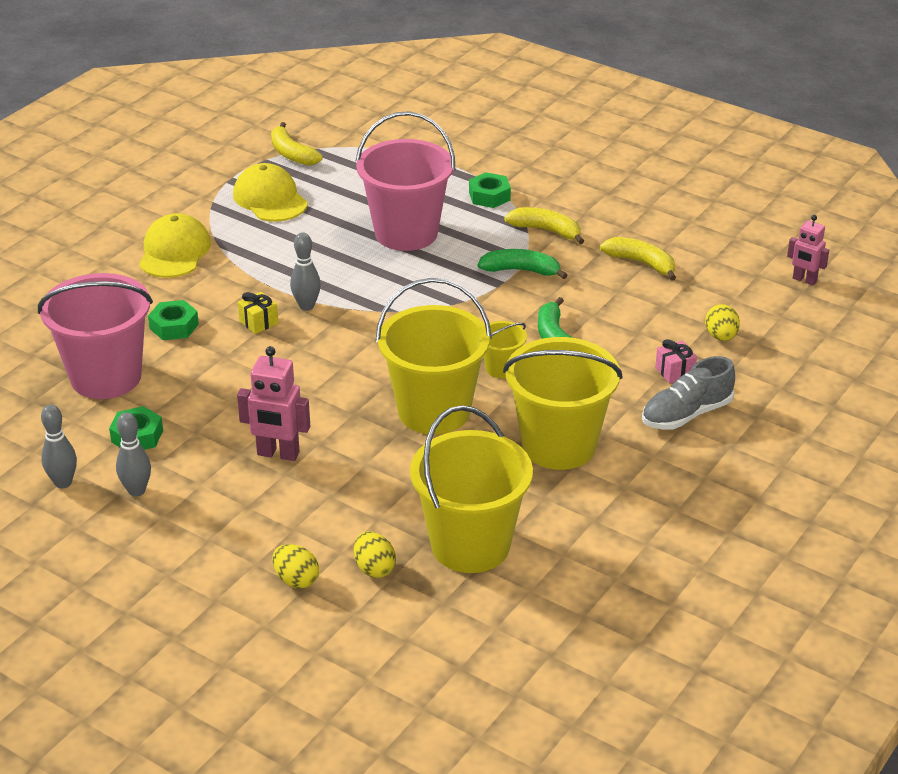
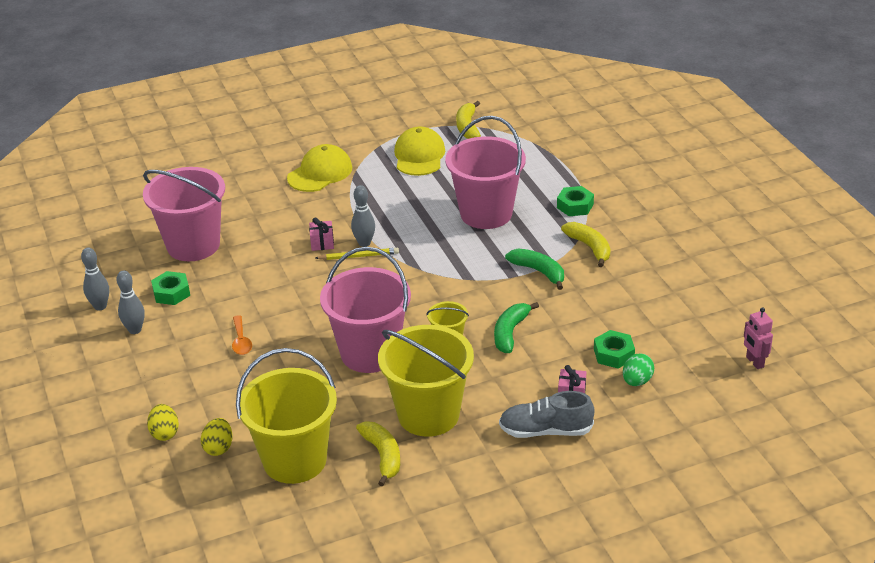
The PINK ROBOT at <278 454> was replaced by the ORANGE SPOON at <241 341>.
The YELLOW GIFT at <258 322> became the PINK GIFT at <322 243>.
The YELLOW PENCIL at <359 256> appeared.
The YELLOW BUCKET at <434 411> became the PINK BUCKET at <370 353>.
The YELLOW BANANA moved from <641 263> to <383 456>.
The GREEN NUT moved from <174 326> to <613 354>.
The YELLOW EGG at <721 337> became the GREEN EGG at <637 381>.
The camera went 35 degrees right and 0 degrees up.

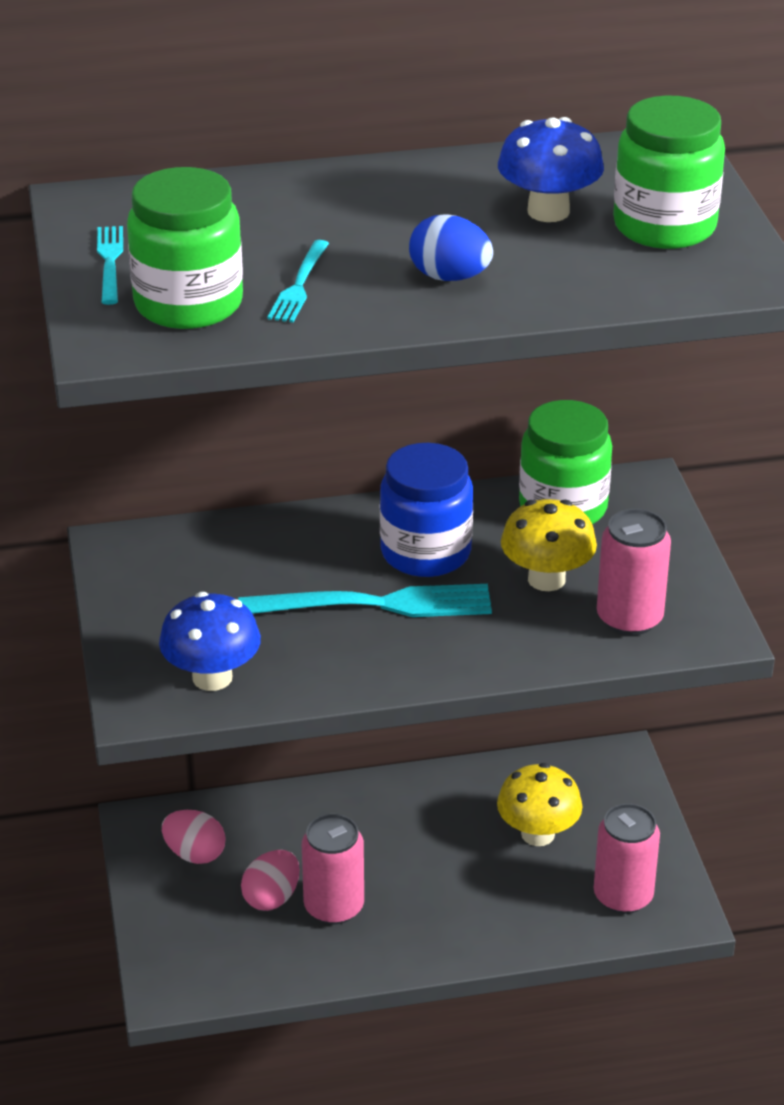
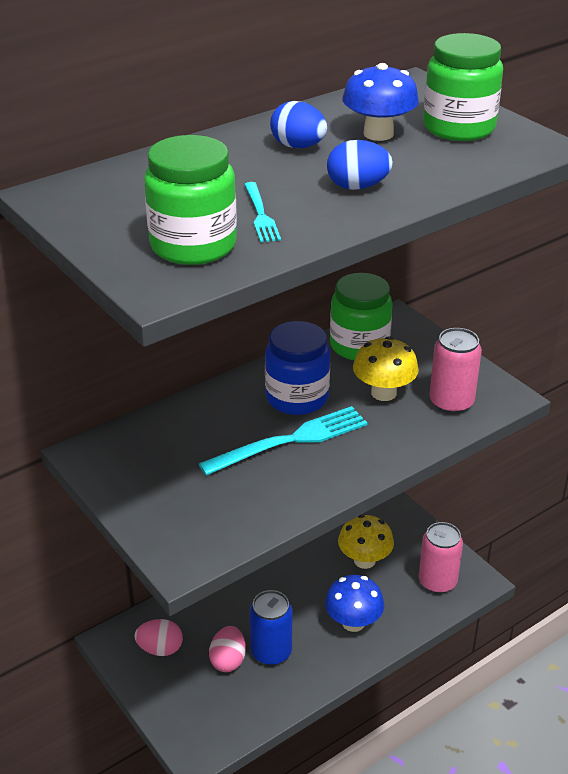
The PINK CAN at <334 907> became the BLUE CAN at <271 652>.
The BLUE EGG at <298 146> appeared.
The BLUE MUSHROOM moved from <212 677> to <353 622>.
The TURQUOISE FORK at <110 262> disappeared.
The camera went 25 degrees left and 0 degrees up.

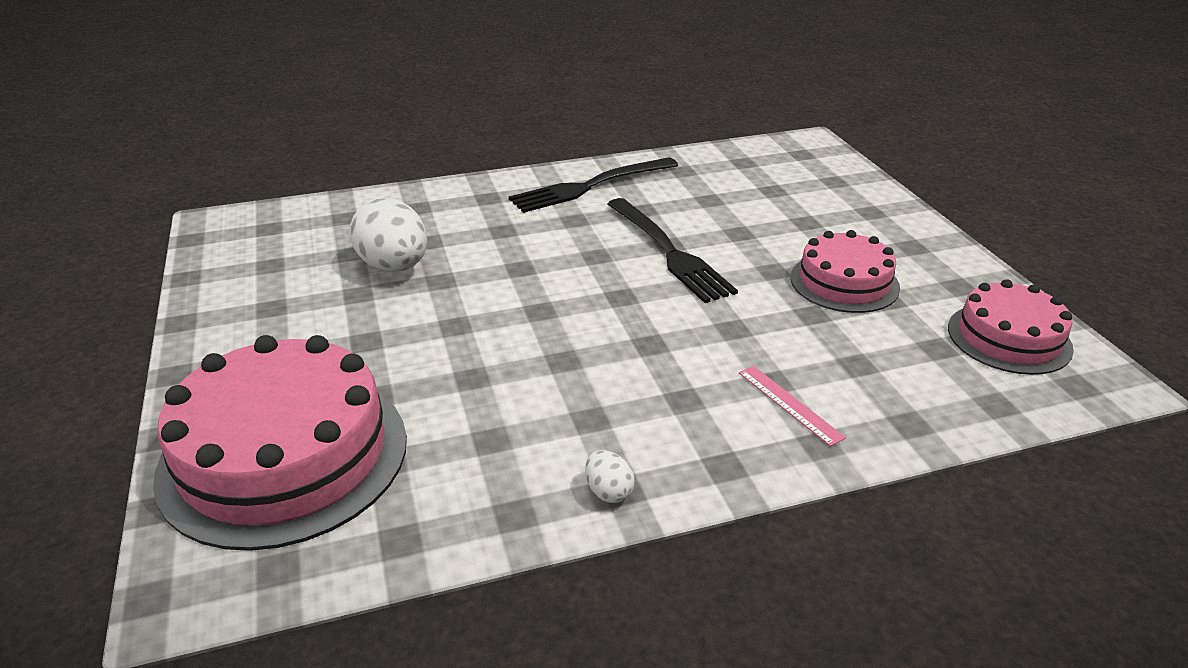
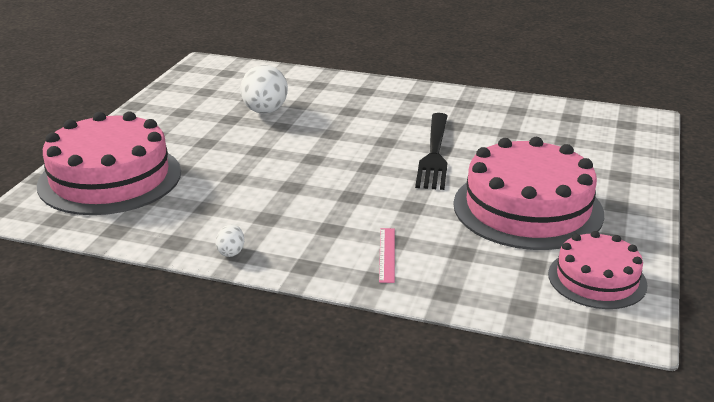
The PINK CAKE at <844 282> changed to 1.75 times the size.
The BLACK FORK at <589 186> disappeared.
The camera went 35 degrees right and 5 degrees down.

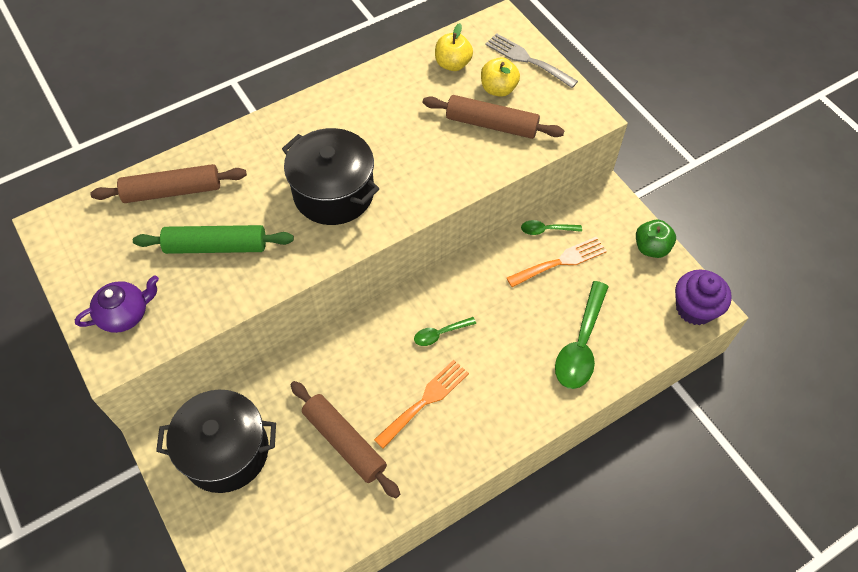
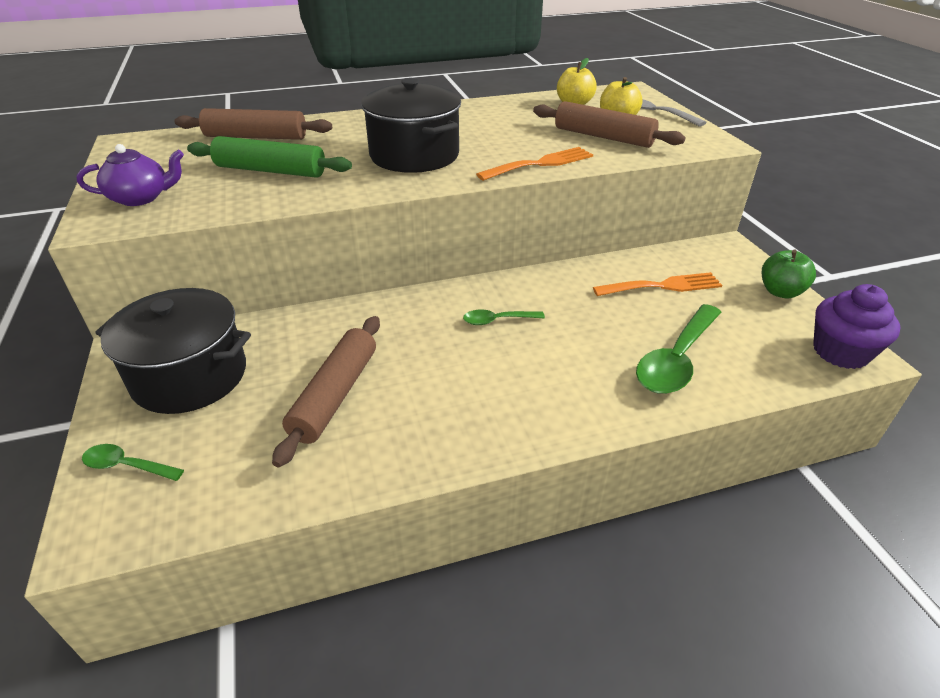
The GREEN SPOON moved from <546 230> to <127 466>.
The BROWN ROLLING PIN at <344 442> turned 45 degrees clockwise.
The ORANGE FORK moved from <425 400> to <540 164>.
The camera went 15 degrees right and 20 degrees down.

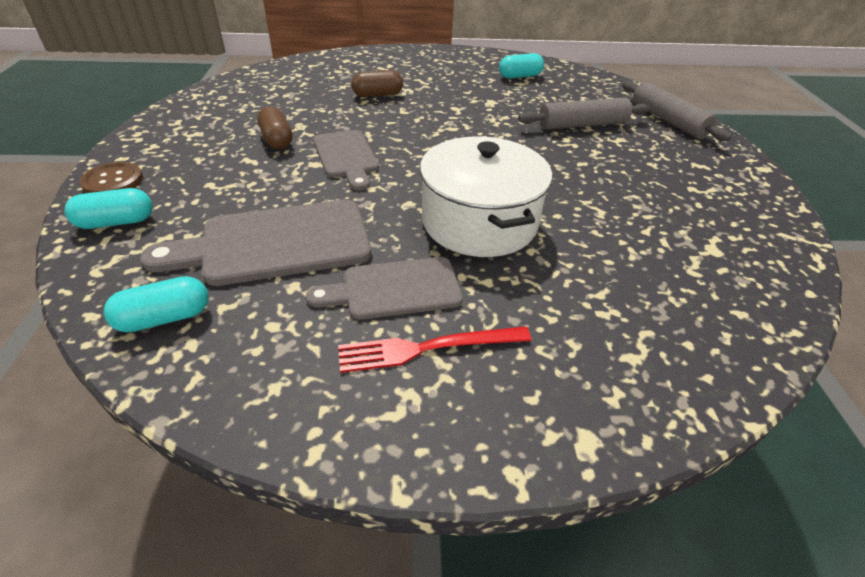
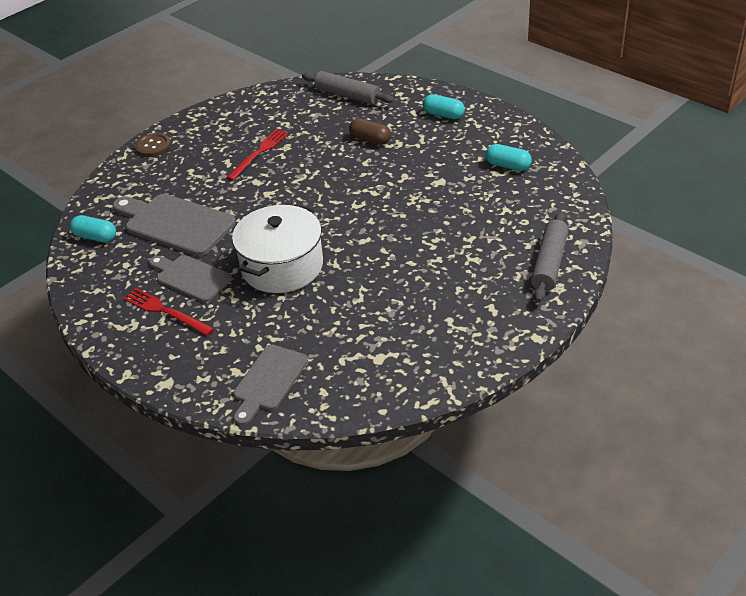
The BROWN CAPSULE at <276 140> was replaced by the RED FORK at <259 153>.
The GREY CUTTING BOARD moved from <346 157> to <269 381>.
The GREY ROLLING PIN moved from <582 125> to <347 95>.
The TURQUOISE CAPSULE moved from <116 222> to <443 115>.
The camera went 50 degrees right and 0 degrees up.

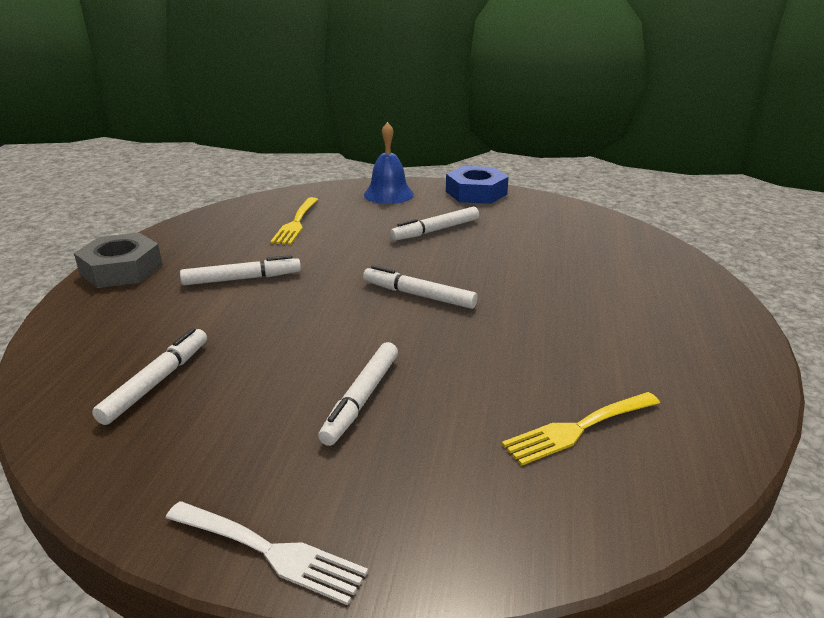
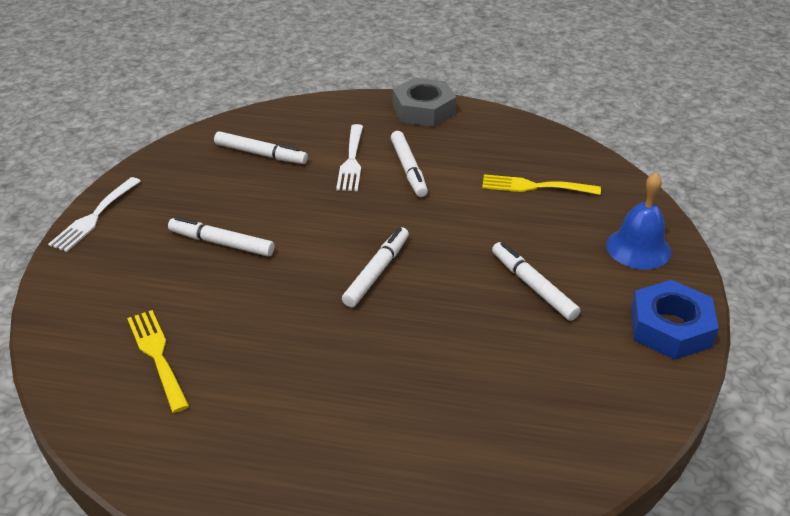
The WHITE FORK at <351 161> appeared.
The camera went 90 degrees right and 10 degrees up.

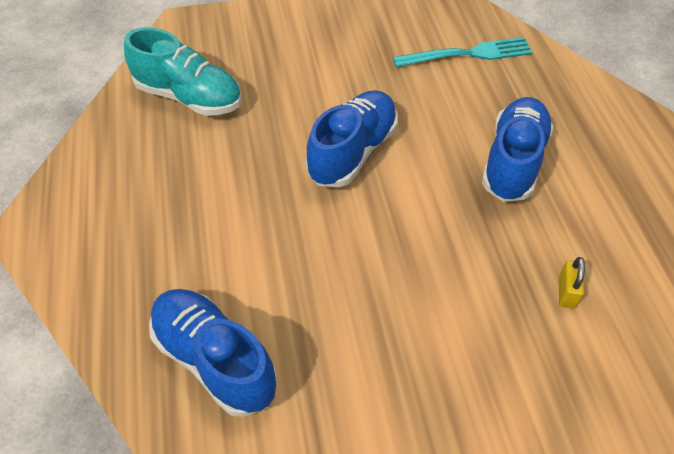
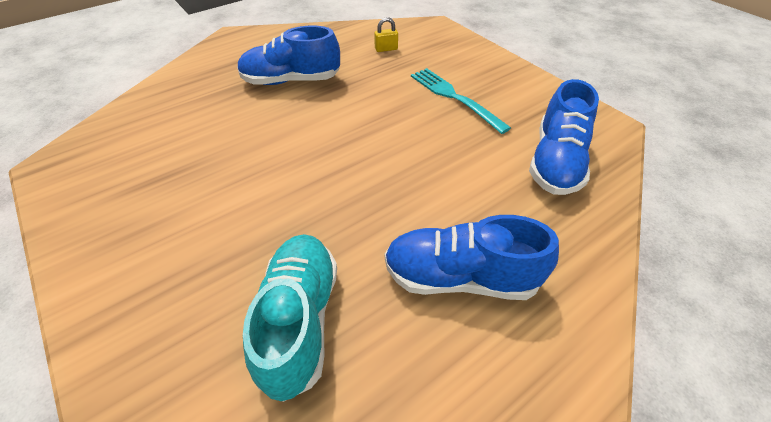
The BLUE SHOE moved from <352 152> to <460 277>.
The TURQUOISE FORK moved from <468 54> to <454 97>.
The camera went 115 degrees left and 5 degrees down.

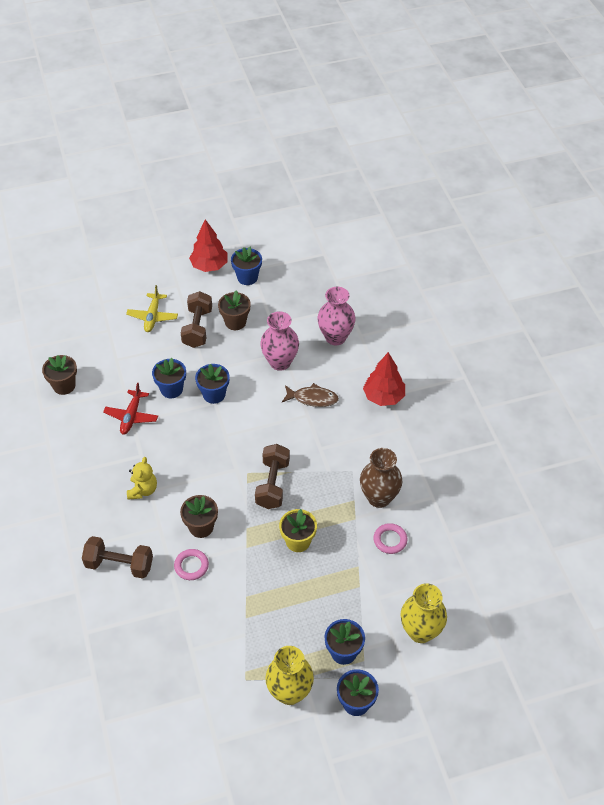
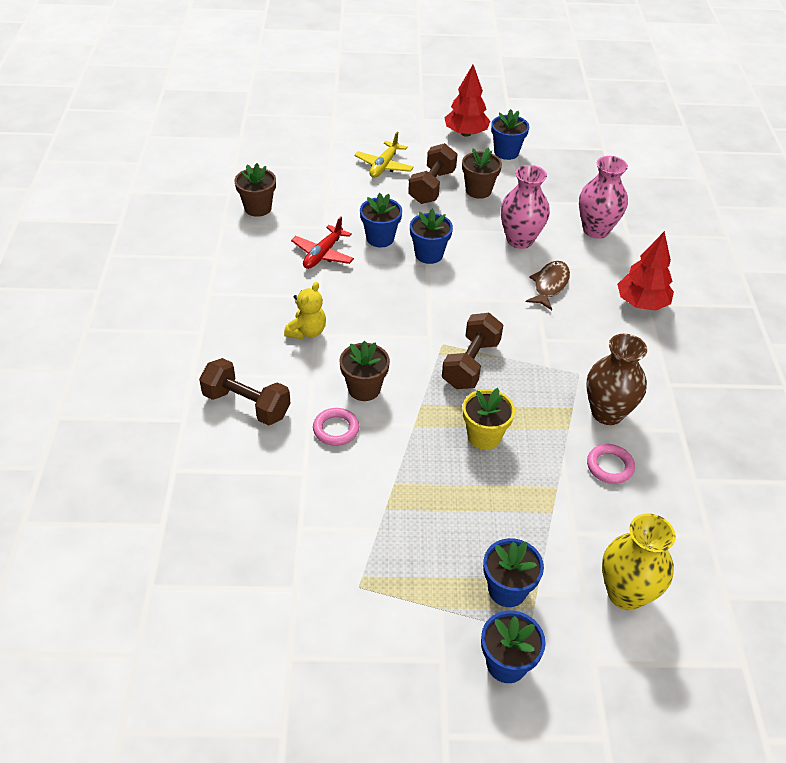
The BROWN FISH at <312 398> turned 90 degrees counterclockwise.
The YELLOW VASE at <289 692> disappeared.
The camera went 15 degrees right and 5 degrees down.

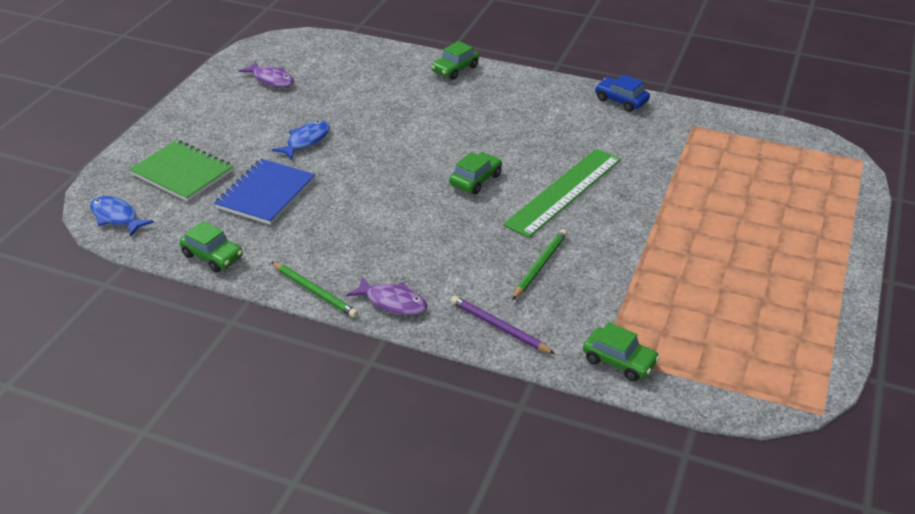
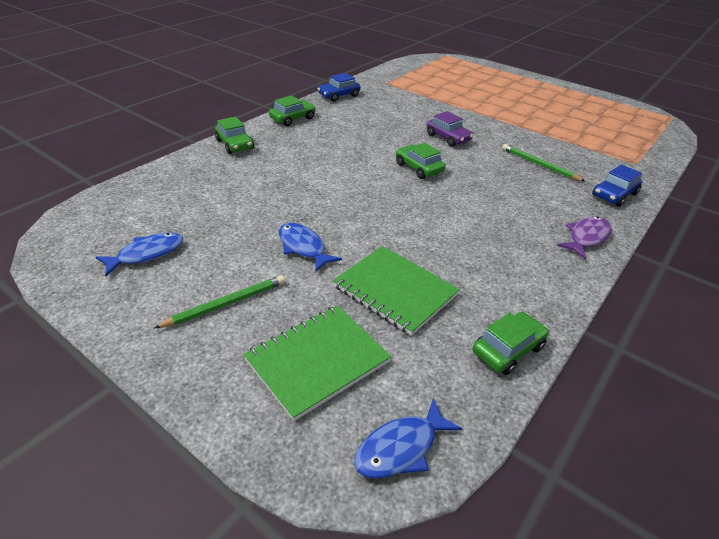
The PURPLE FISH at <271 79> became the BLUE FISH at <147 254>.
The GREEN PENCIL moved from <314 291> to <225 304>.
The GREEN CAR moved from <619 361> to <293 118>.
The BLUE NOTEBOOK at <266 193> became the GREEN NOTEBOOK at <395 290>.
The GREEN RULER at <564 191> was replaced by the PURPLE CAR at <448 138>.
The PURPLE PENCIL at <499 327> was replaced by the BLUE CAR at <614 195>.
The camera went 75 degrees left and 0 degrees up.

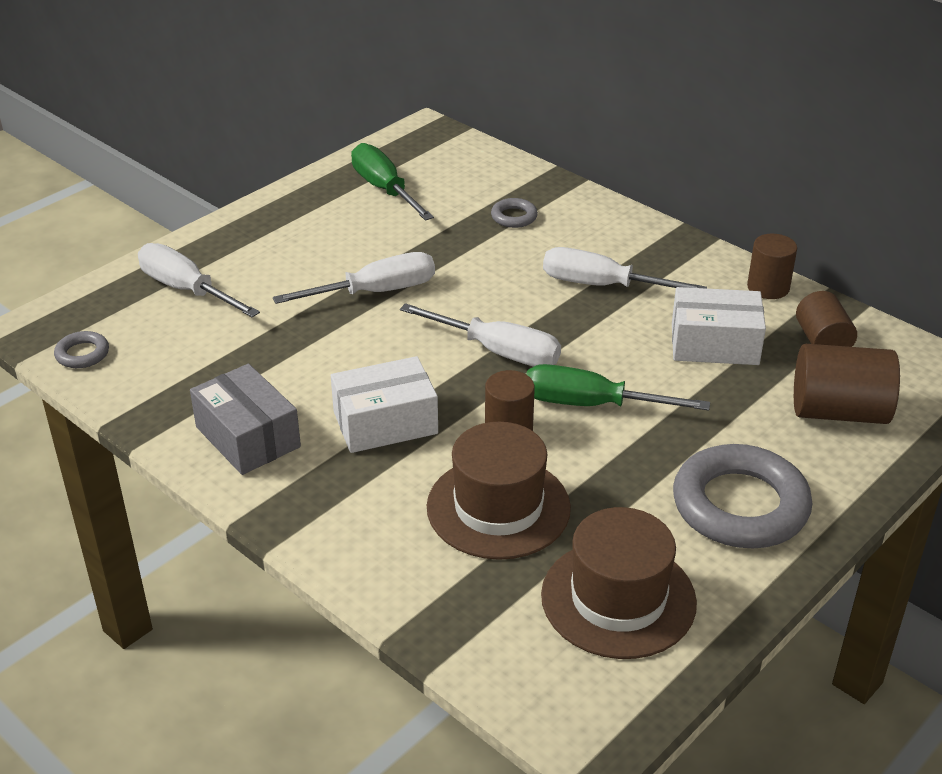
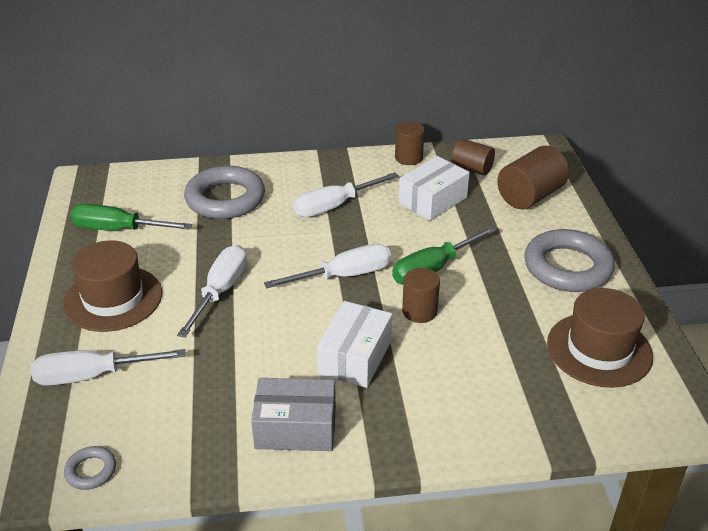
The BROWN HAT moved from <498 507> to <113 298>.
The GREY RING at <514 217> changed to 2.23 times the size.
The camera went 50 degrees left and 0 degrees up.

